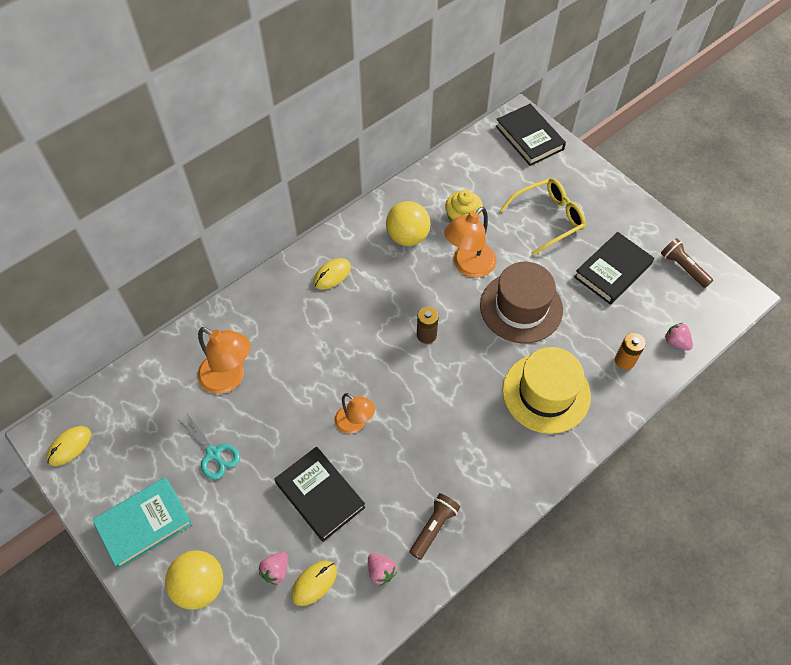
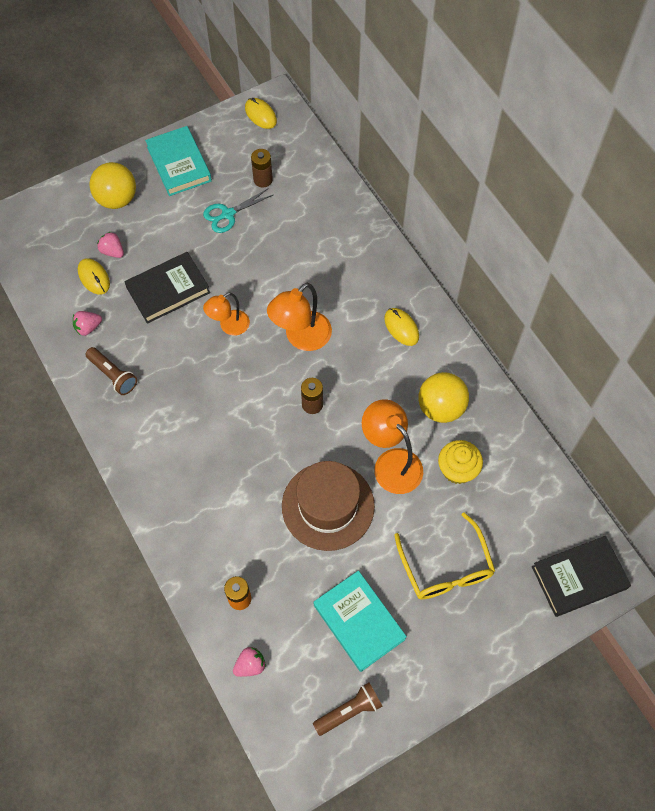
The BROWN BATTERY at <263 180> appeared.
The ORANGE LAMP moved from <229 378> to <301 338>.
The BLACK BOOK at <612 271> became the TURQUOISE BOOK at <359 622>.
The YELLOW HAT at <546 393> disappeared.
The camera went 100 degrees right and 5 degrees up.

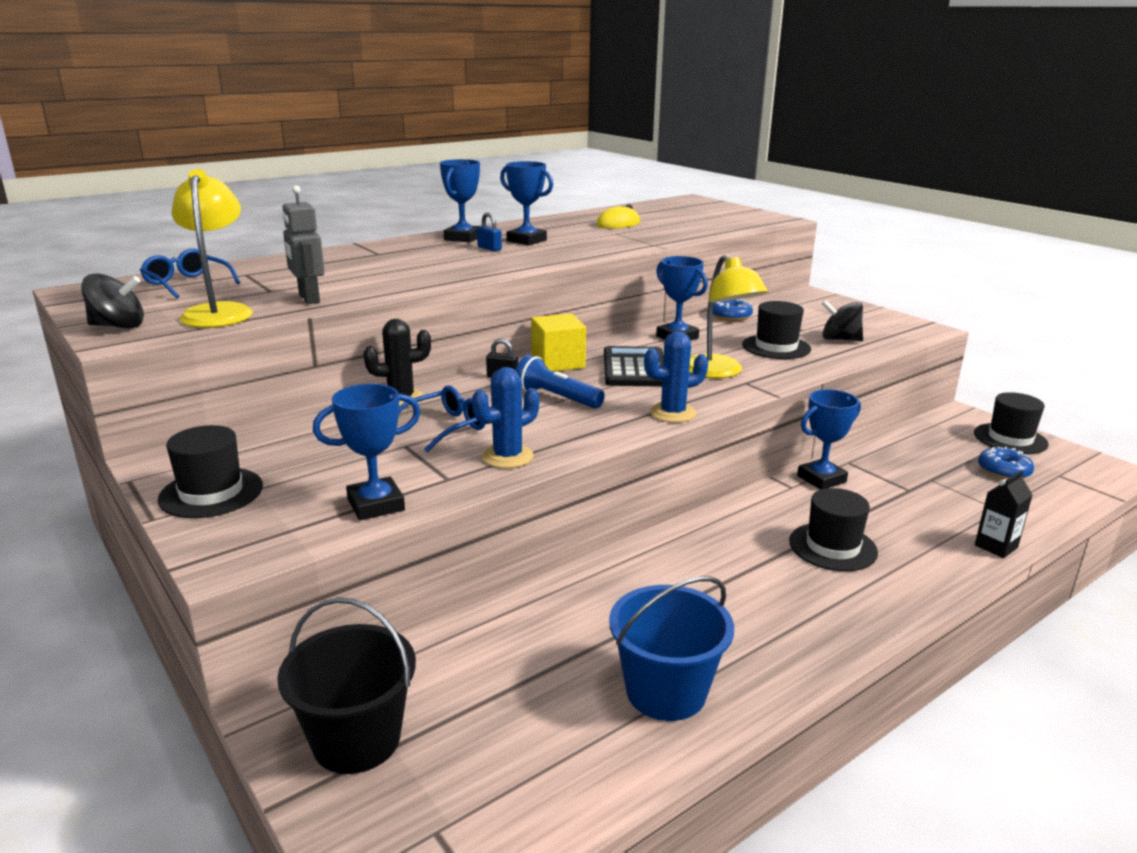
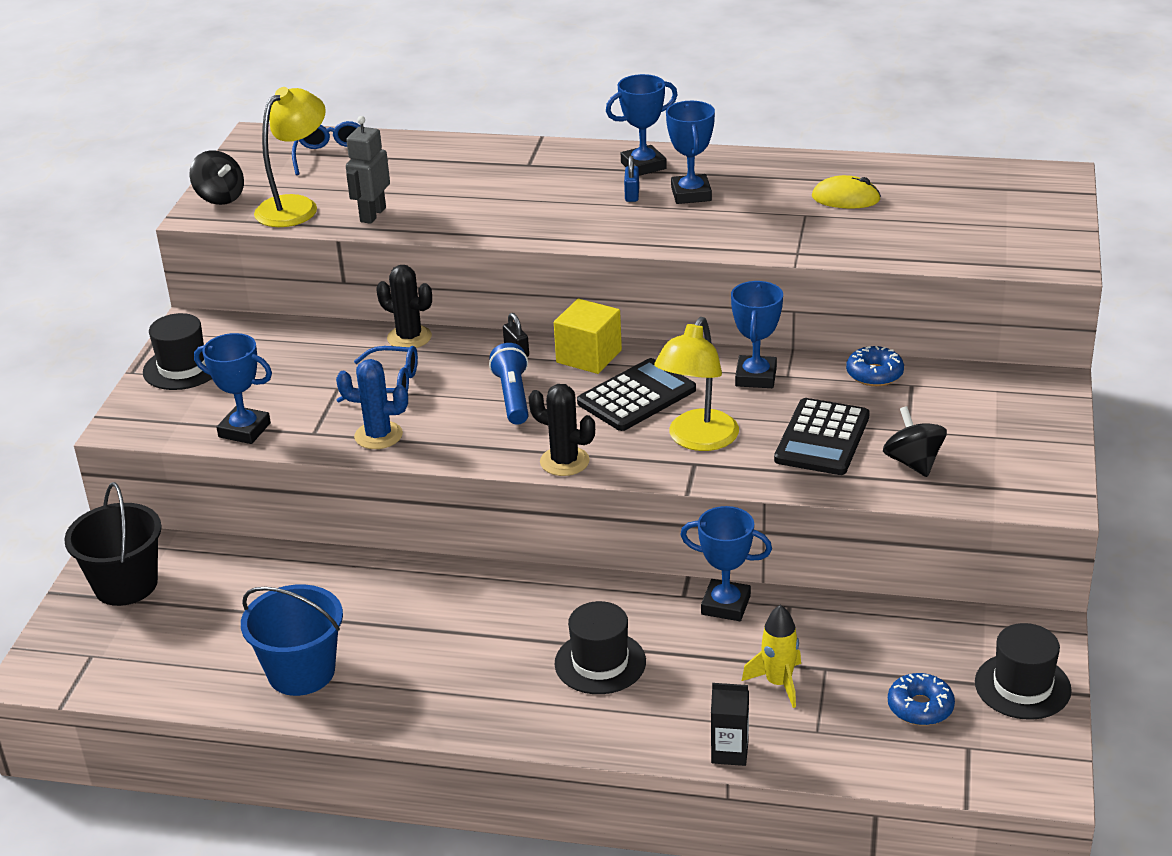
The BLUE CACTUS at <673 413> became the BLACK CACTUS at <564 461>.
The YELLOW ROCKET at <778 683> appeared.
The BLACK HAT at <776 347> was replaced by the BLACK CALCULATOR at <822 438>.
The camera went 50 degrees right and 10 degrees up.

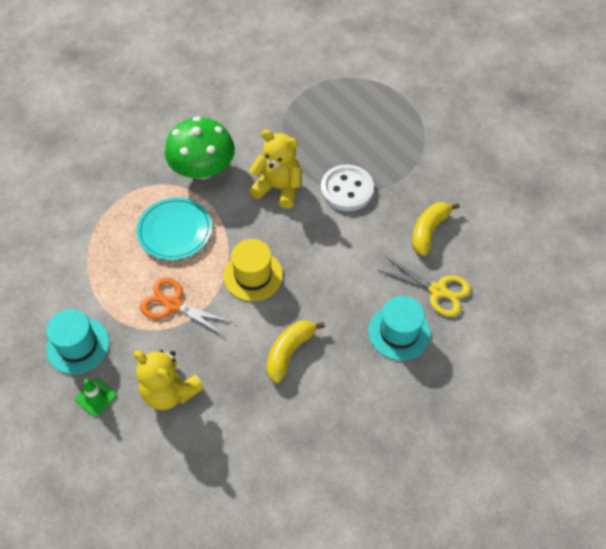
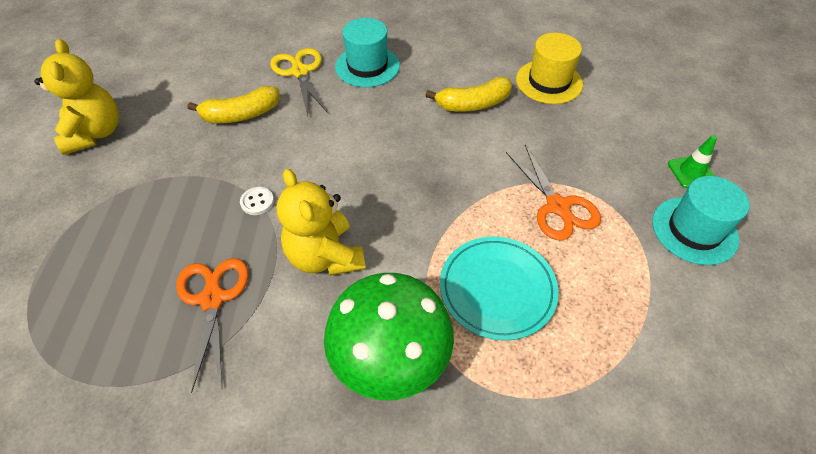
The YELLOW TEDDY BEAR moved from <170 391> to <95 133>.
The ORANGE SCISSORS at <212 299> appeared.
The WHITE BUTTON at <347 189> changed to 0.43 times the size.
The YELLOW HAT moved from <253 275> to <549 82>.
The camera went 140 degrees left and 5 degrees down.

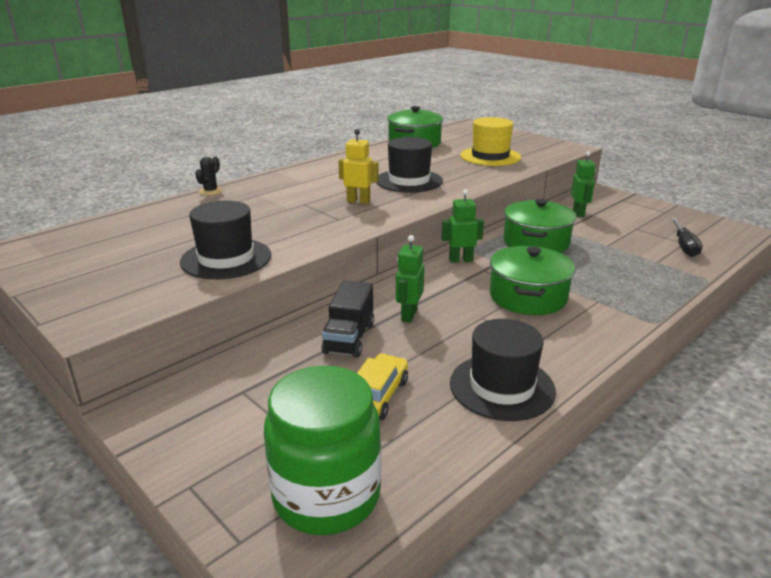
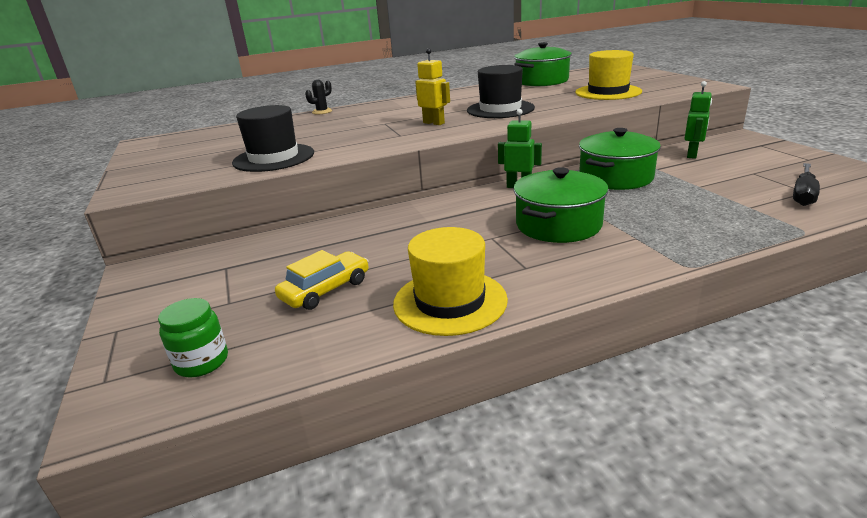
The GREEN JAR at <326 496> changed to 0.50 times the size.
The BLACK HAT at <502 387> became the YELLOW HAT at <450 301>.
The BLACK TRUCK at <349 338> disappeared.
The GREEN ROBOT at <408 315> disappeared.
The camera went 25 degrees right and 0 degrees up.

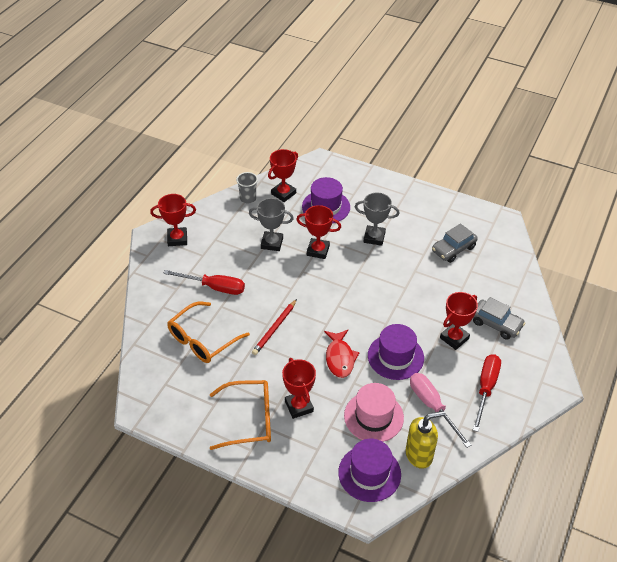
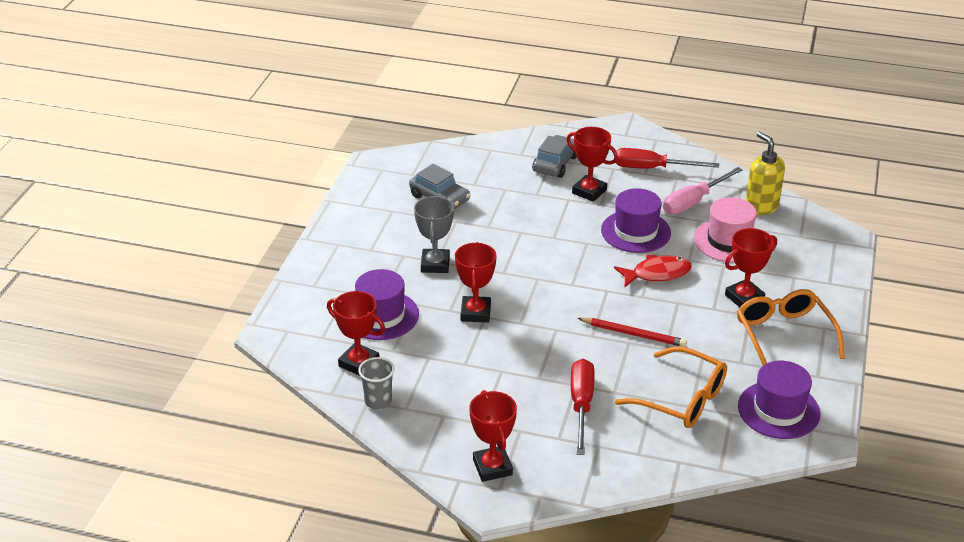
The PURPLE HAT moved from <369 473> to <778 410>.
The GREY TROPHY at <272 243> disappeared.
The camera went 100 degrees left and 10 degrees down.

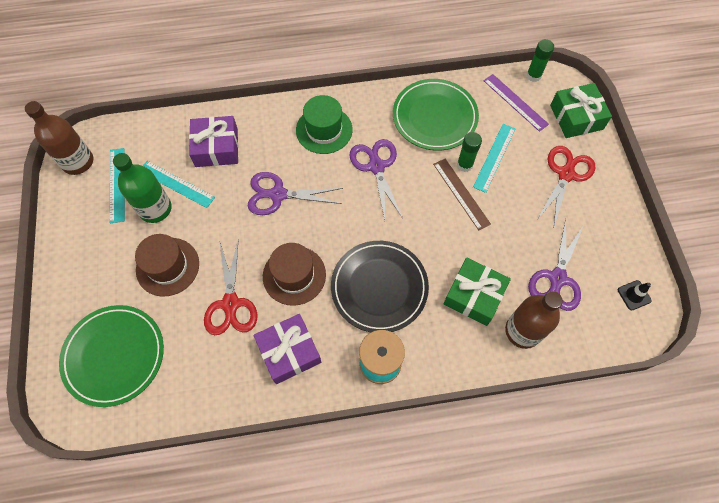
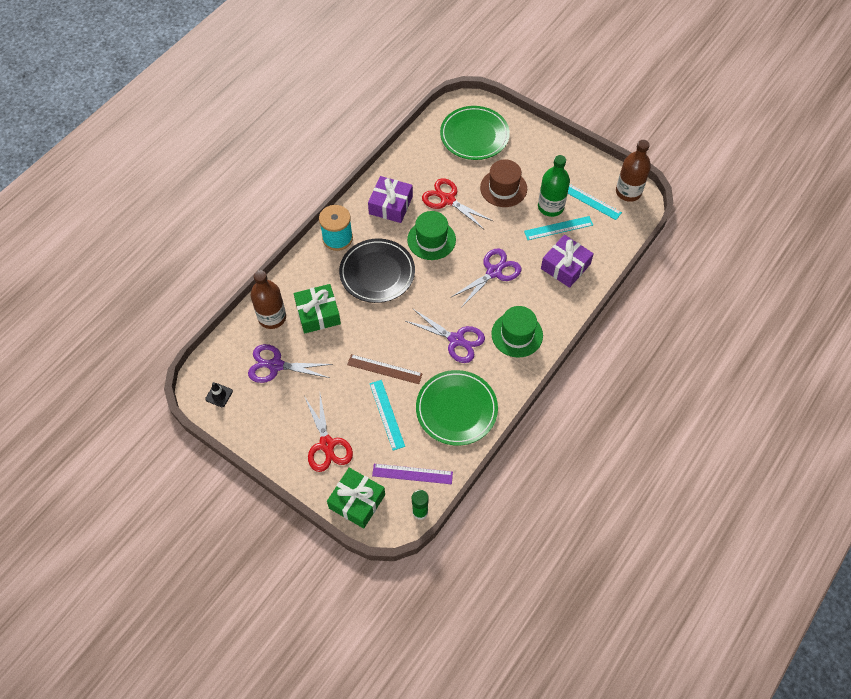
The PURPLE SCISSORS at <557 278> turned 60 degrees counterclockwise.
The BROWN HAT at <294 275> became the GREEN HAT at <431 240>.
The GREEN GLUE STICK at <464 165> disappeared.
The camera went 135 degrees right and 5 degrees down.

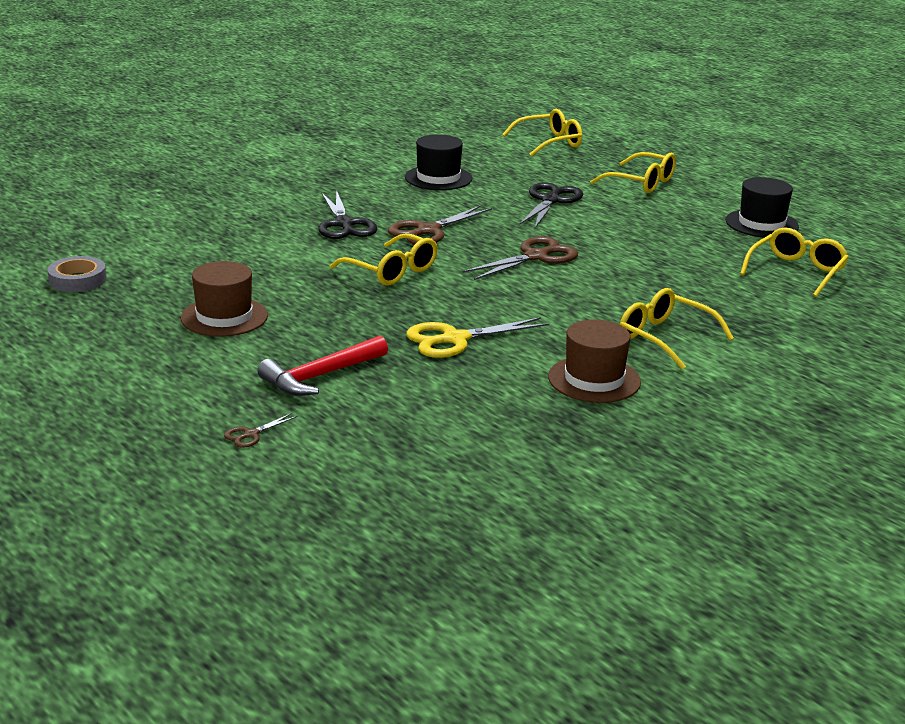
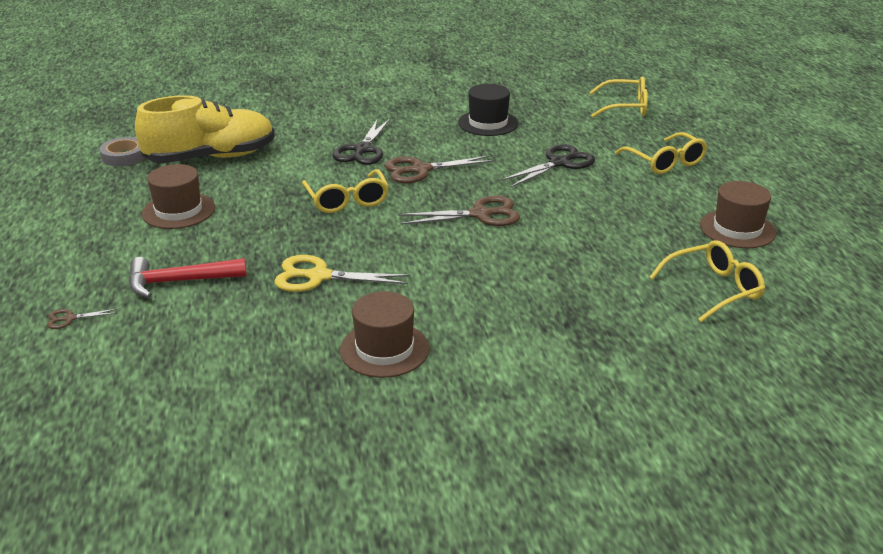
The YELLOW SHOE at <211 158> appeared.
The BLACK HAT at <761 224> became the BROWN HAT at <737 229>.
The YELLOW GLASSES at <665 338> disappeared.
The camera went 30 degrees right and 5 degrees up.

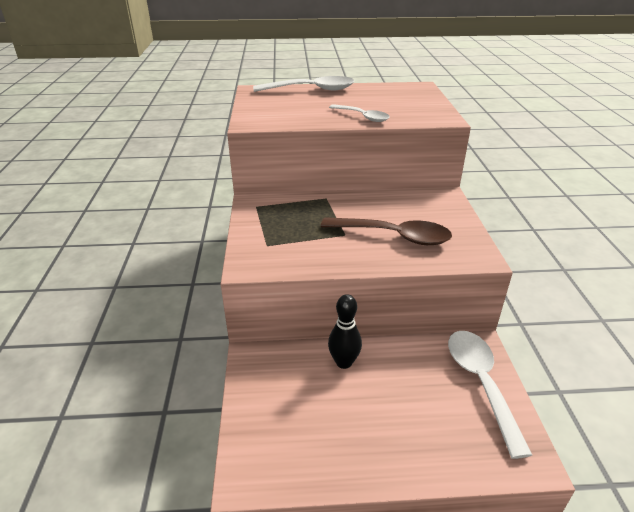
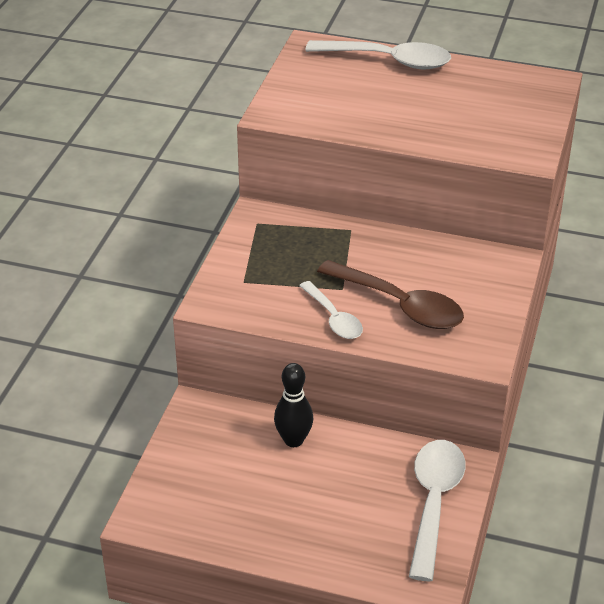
The WHITE SPOON moved from <363 117> to <334 318>.
The camera went 20 degrees right and 5 degrees up.

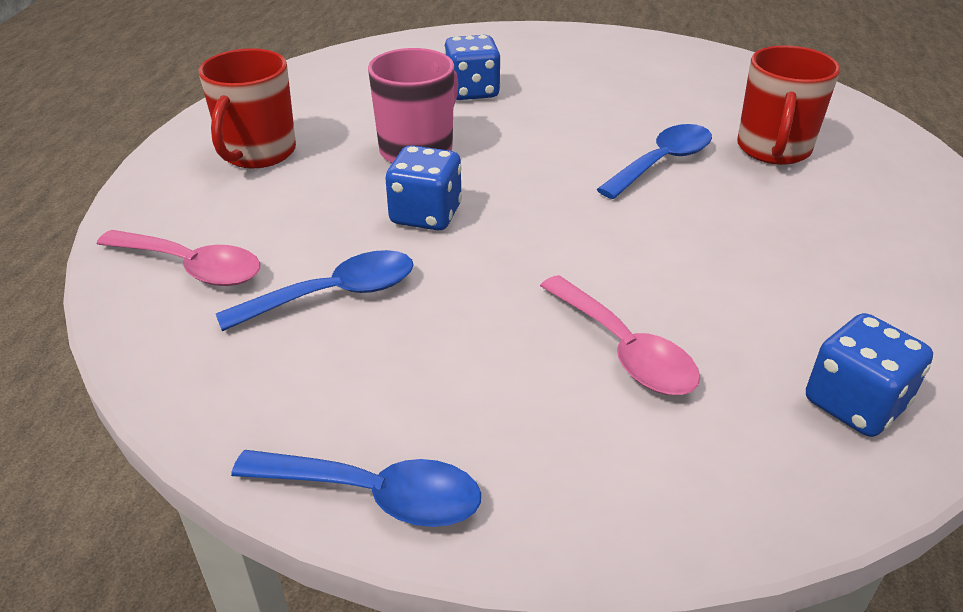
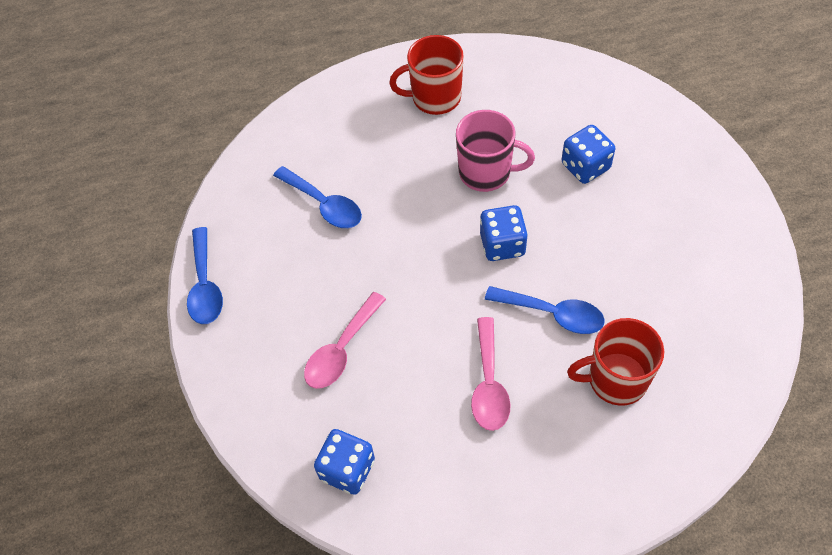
The PINK SPOON moved from <191 267> to <489 383>.
The BLUE DICE moved from <426 215> to <502 244>.
The camera went 70 degrees right and 20 degrees up.

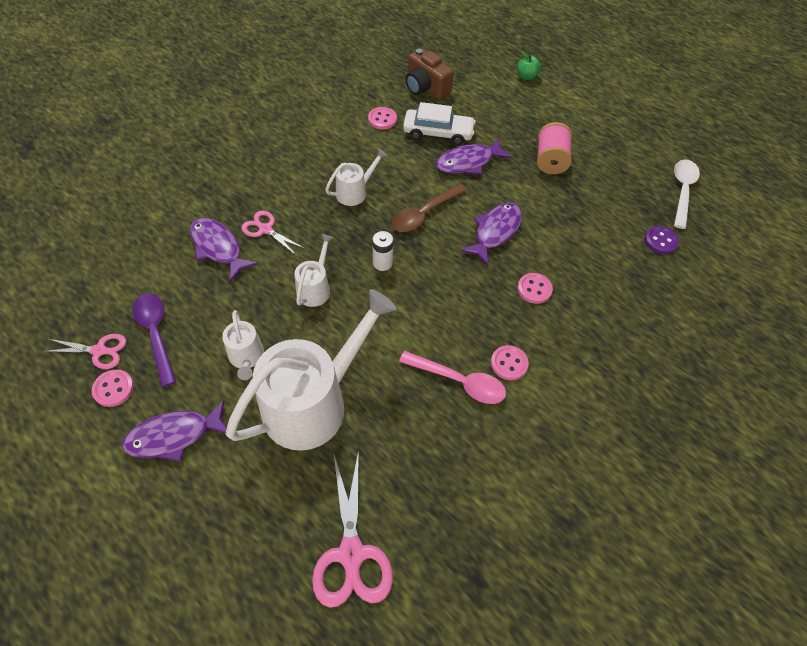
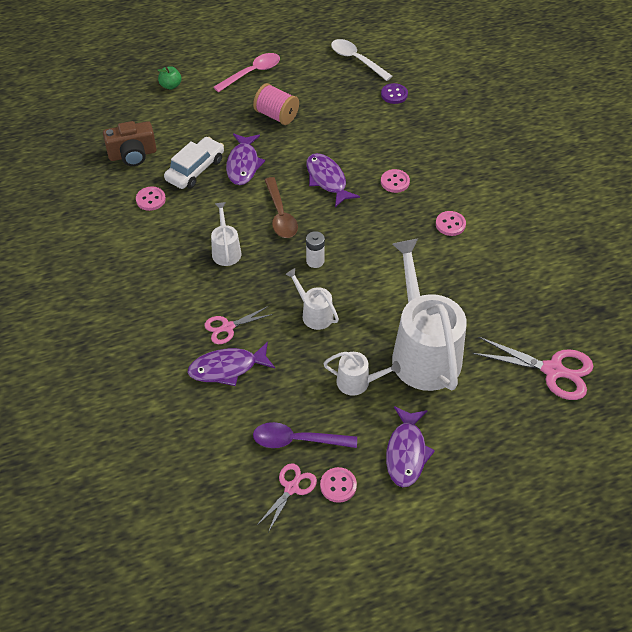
The PINK SPOON moved from <459 381> to <252 73>.
The camera went 60 degrees left and 5 degrees down.

